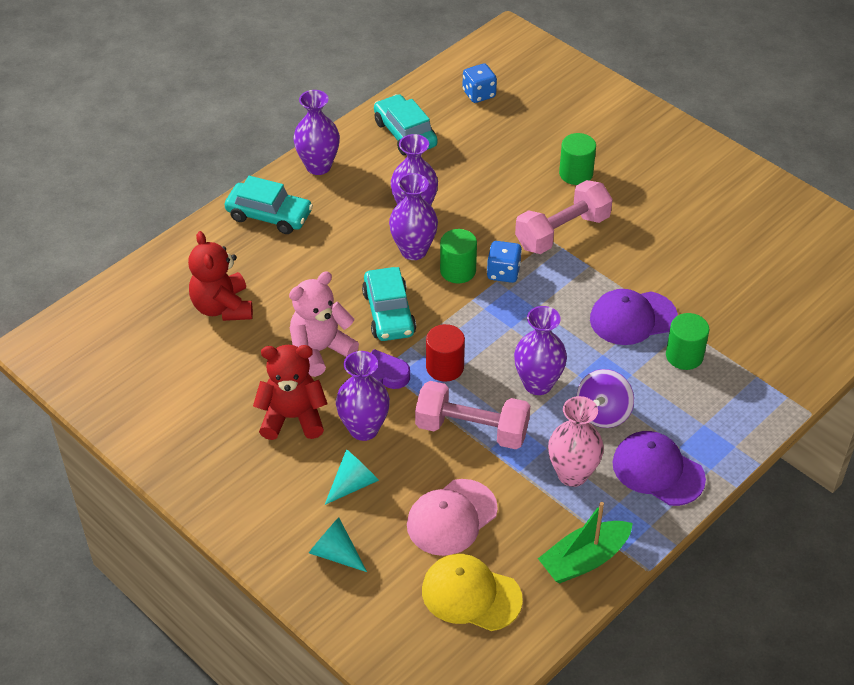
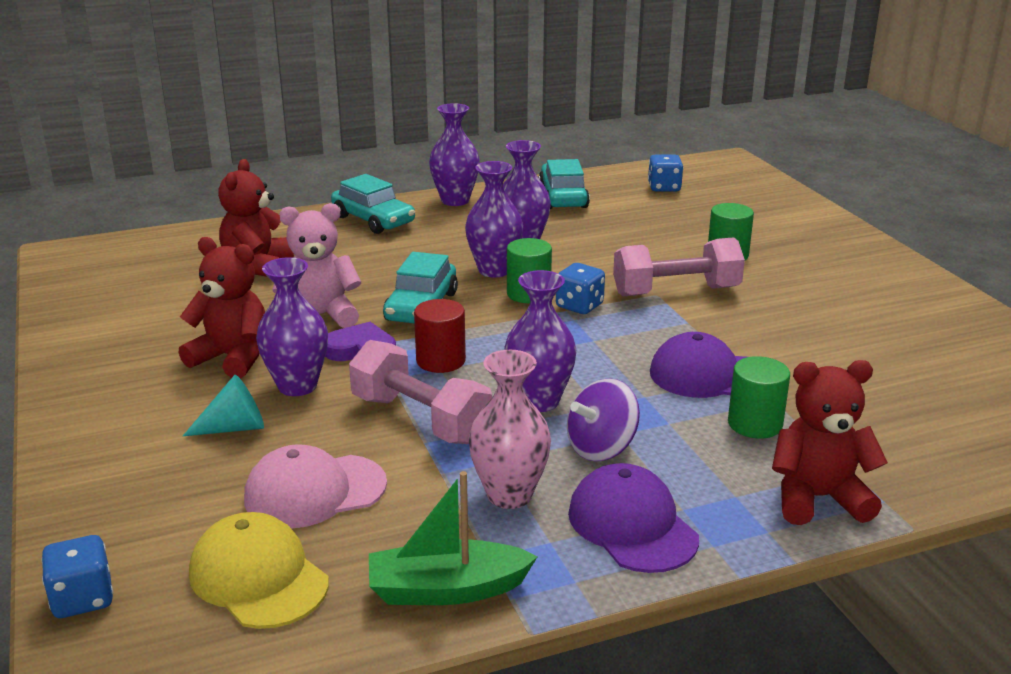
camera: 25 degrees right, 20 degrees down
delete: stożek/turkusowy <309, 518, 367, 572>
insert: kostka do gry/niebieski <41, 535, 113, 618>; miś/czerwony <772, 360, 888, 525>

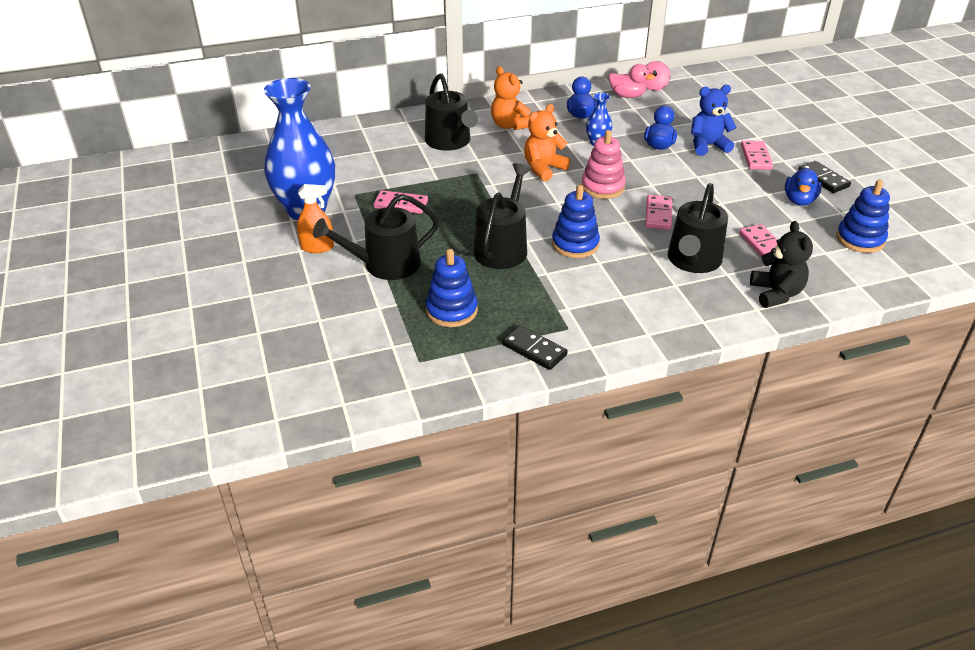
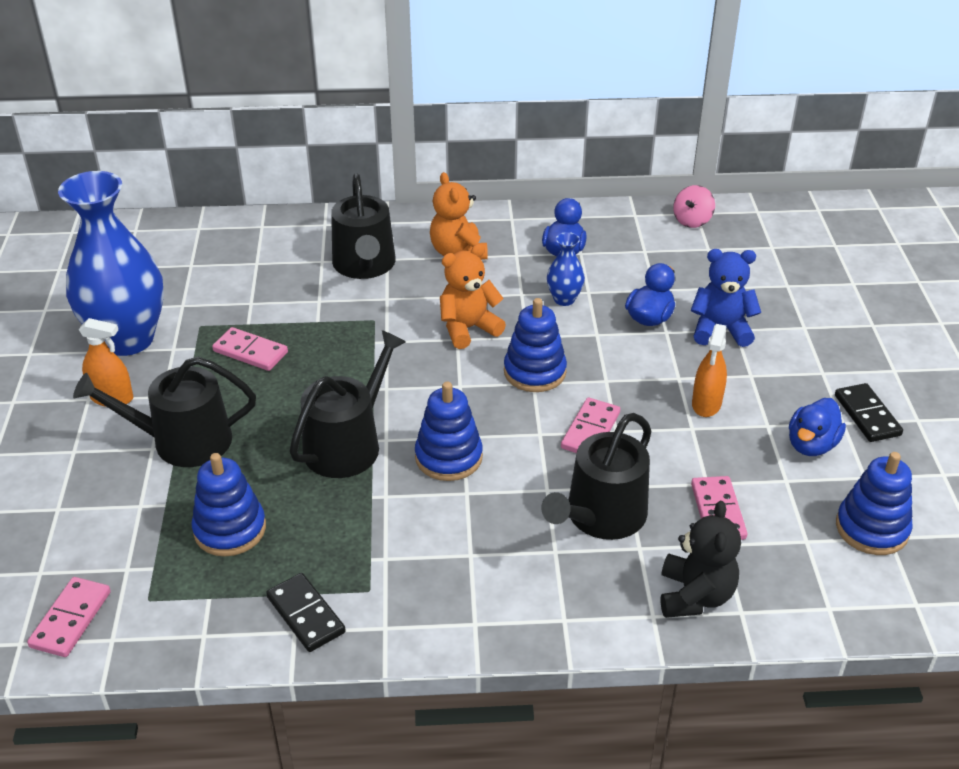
camera: 15 degrees right, 0 degrees up
delete: kaczka/różowy <609, 64, 655, 98>
insert: spryskiwacz/pomarańczowy <692, 324, 727, 417>
move: kostka domina/różowy <741, 141, 773, 170> to <27, 577, 111, 657>
recolor: zabawka nakładanka/różowy <581, 130, 626, 199> to zabawka nakładanka/niebieski <504, 298, 567, 392>

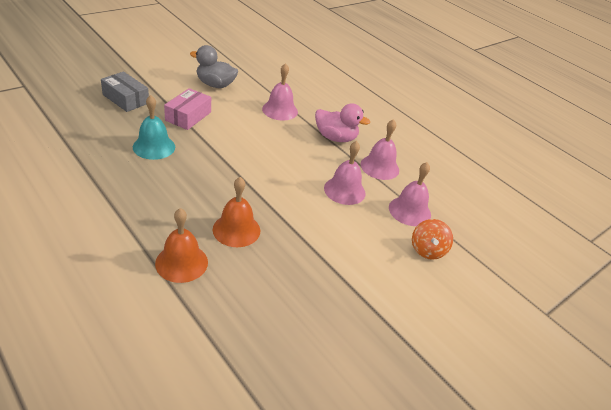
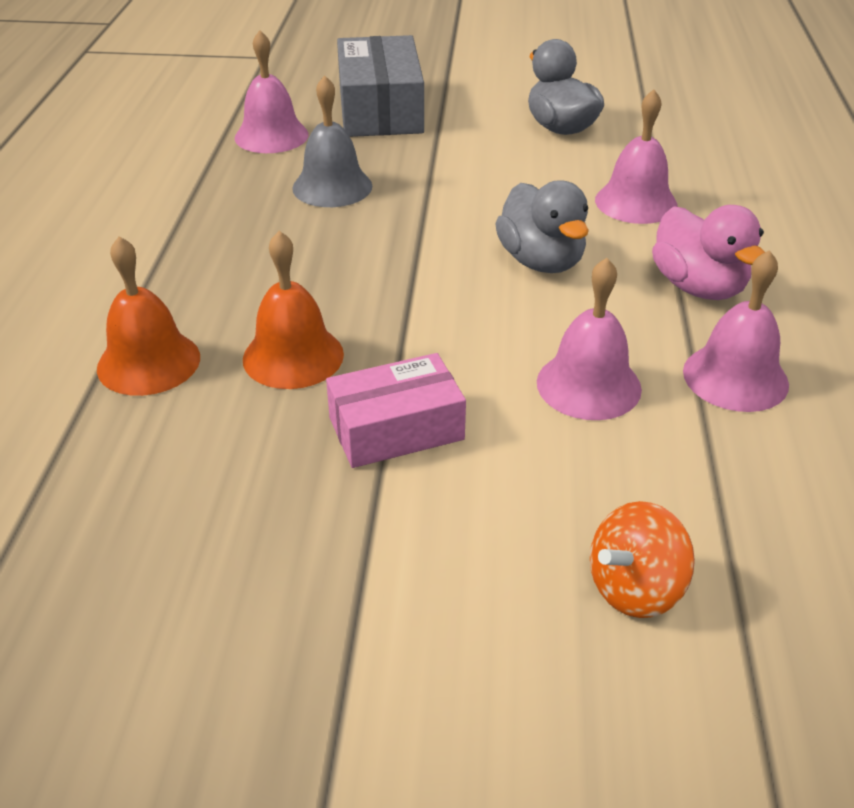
camera: 50 degrees right, 0 degrees up
insert: kaczka/szary <495, 180, 589, 273>
move: pudełko/różowy <164, 88, 211, 130> to <326, 353, 466, 468>; dzwonek/różowy <389, 162, 431, 226> to <235, 30, 308, 153>
recolor: dzwonek/turkusowy <133, 95, 175, 160> to dzwonek/szary <292, 75, 372, 207>
resize: pudełko/szary <101, 72, 149, 112> = <337, 35, 424, 137> x1.53

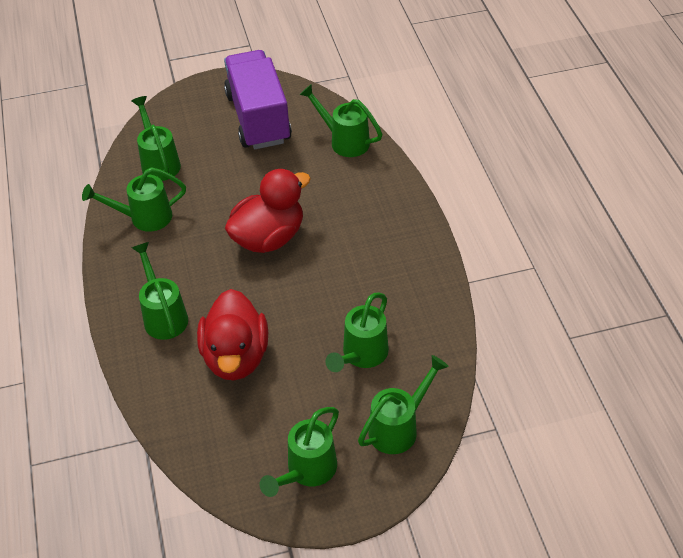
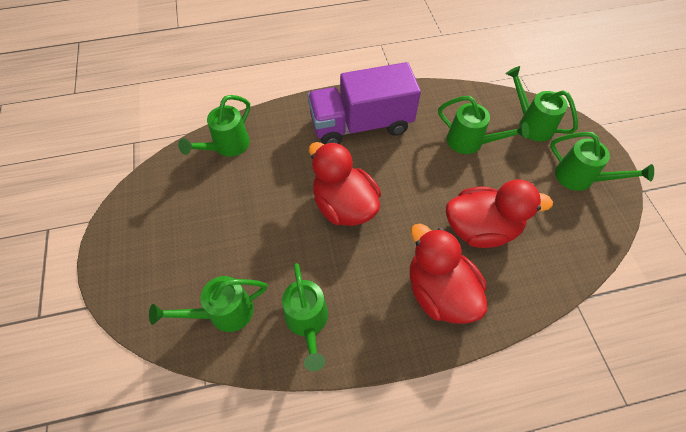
camera: 90 degrees left, 10 degrees up
move: ciężarówka/fioletowy <224, 50, 292, 149> to <307, 62, 421, 145>
replace: konewka/zielony <132, 242, 188, 340> to kaczka/czerwony <410, 224, 487, 324>

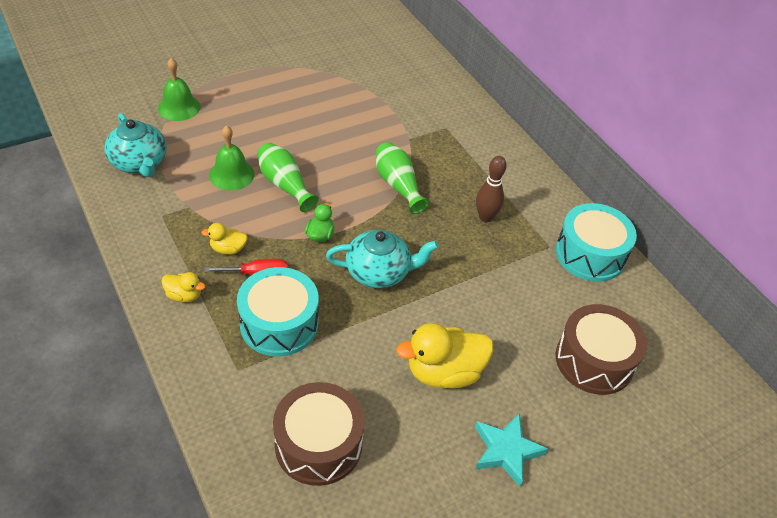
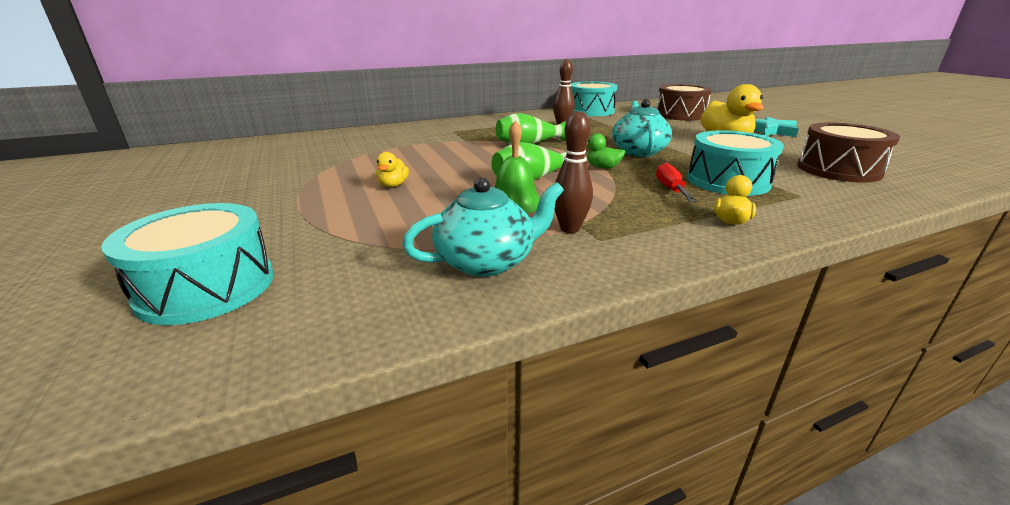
camera: 80 degrees left, 20 degrees down
delete: dzwonek/zielony <158, 58, 200, 121>
insert: bęben/turkusowy <101, 203, 274, 325>; kręgiel/brązowy <555, 111, 593, 233>
move: kaczka/żółty <201, 223, 248, 255> to <376, 152, 409, 187>

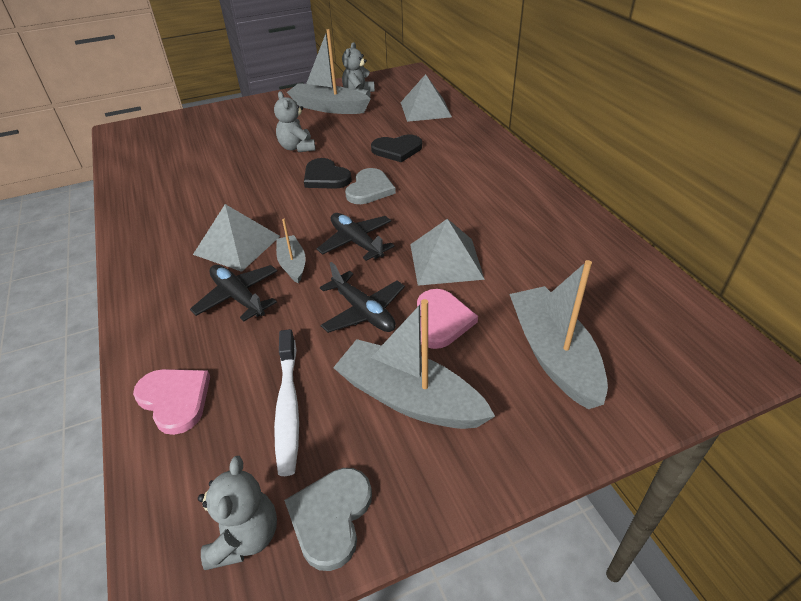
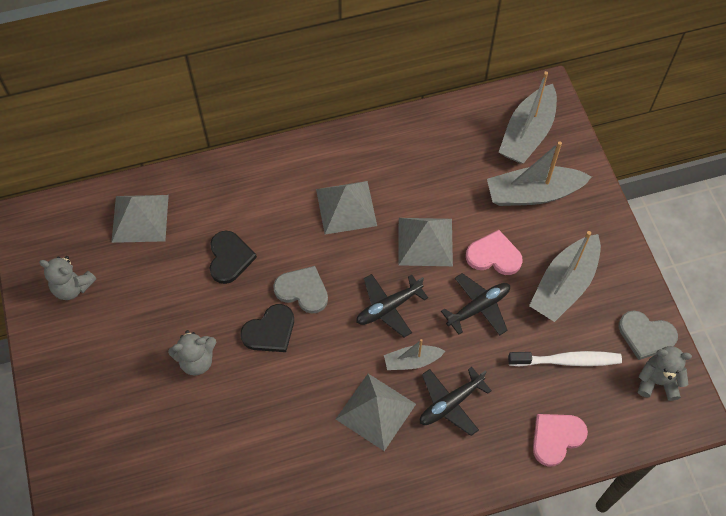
camera: 85 degrees left, 20 degrees up
insert: piramida/szary <316, 181, 377, 235>
move: łódka/szary <287, 29, 371, 114> to <499, 71, 557, 164>

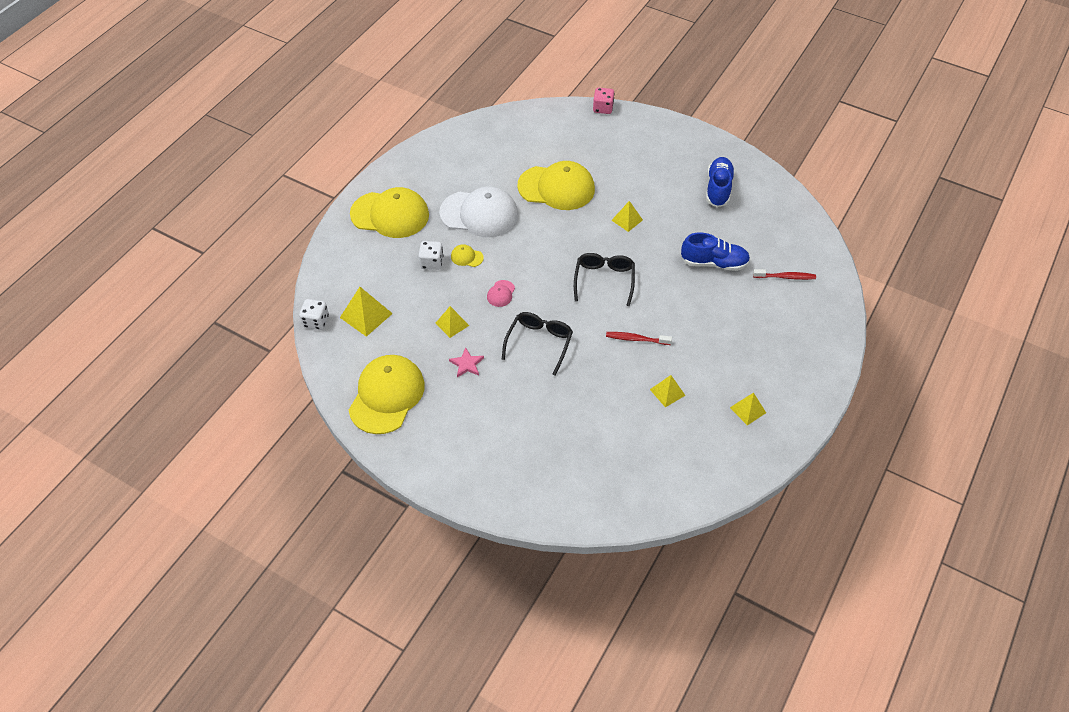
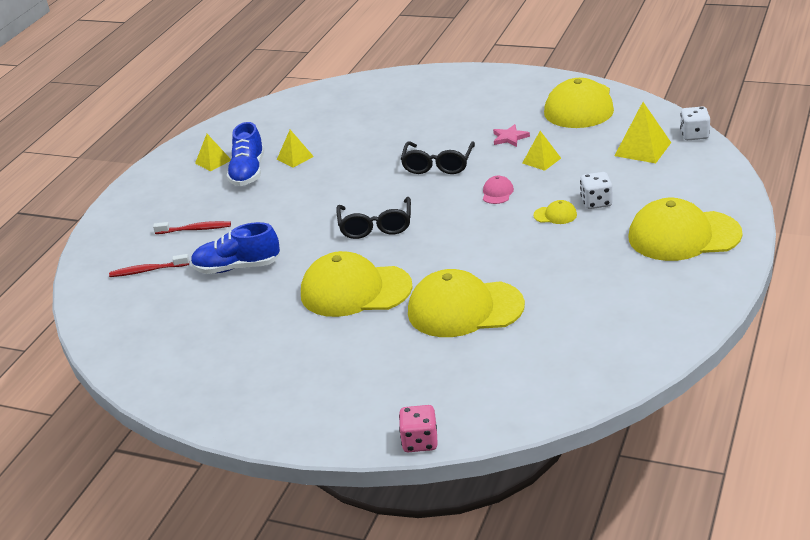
camera: 175 degrees right, 20 degrees down
delete: czapka/biały <439, 186, 518, 237>
move: szczoteczka do zębów/czerwony <606, 332, 672, 345> to <153, 221, 231, 234>; but/niebieski <706, 157, 735, 207> to <227, 122, 264, 186>
replace: piramida/żółty <611, 201, 643, 232> to czapka/żółty <301, 251, 413, 317>

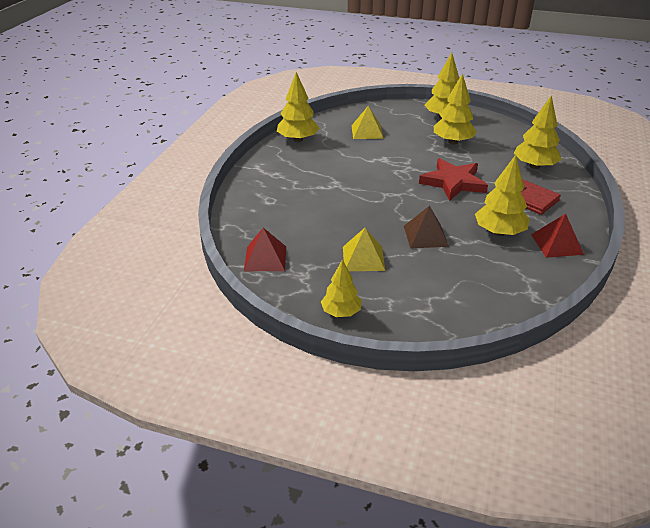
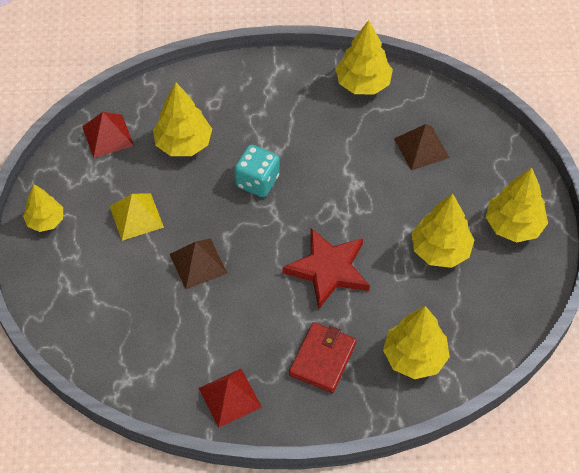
camera: 70 degrees right, 20 degrees up
insert: kostka do gry/turkusowy <234, 145, 280, 197>
move: drzewko/żółty <475, 155, 530, 236> to <153, 83, 212, 156>
recolor: piramida/żółty <351, 106, 384, 139> to piramida/brązowy <394, 124, 450, 170>

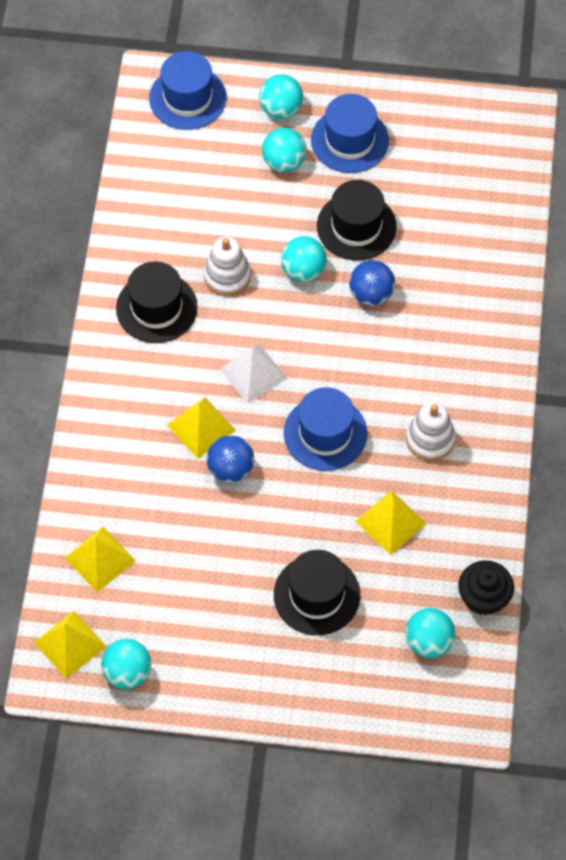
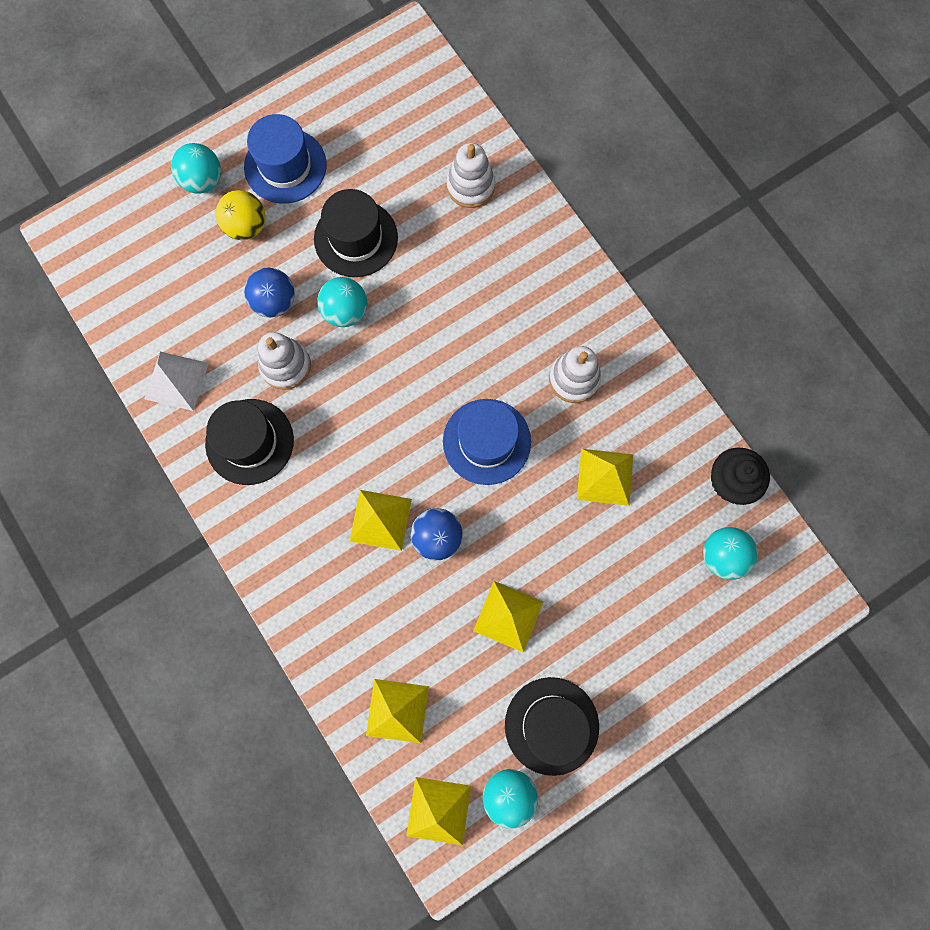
camera: 40 degrees left, 15 degrees up
delete: kapelusz/niebieski <149, 51, 227, 130>
insert: zabawka nakładanka/biały <446, 143, 495, 208>; piramida/żółty <473, 581, 544, 653>
move: piramida/biały <220, 344, 287, 403> to <144, 352, 209, 411>; kapelusz/czarny <274, 550, 360, 635> to <505, 677, 599, 776>; piłka/niebieski <349, 260, 395, 306> to <244, 268, 295, 318>
recolor: piłka/turkusowy <262, 128, 306, 172> to piłka/żółty <216, 190, 266, 240>

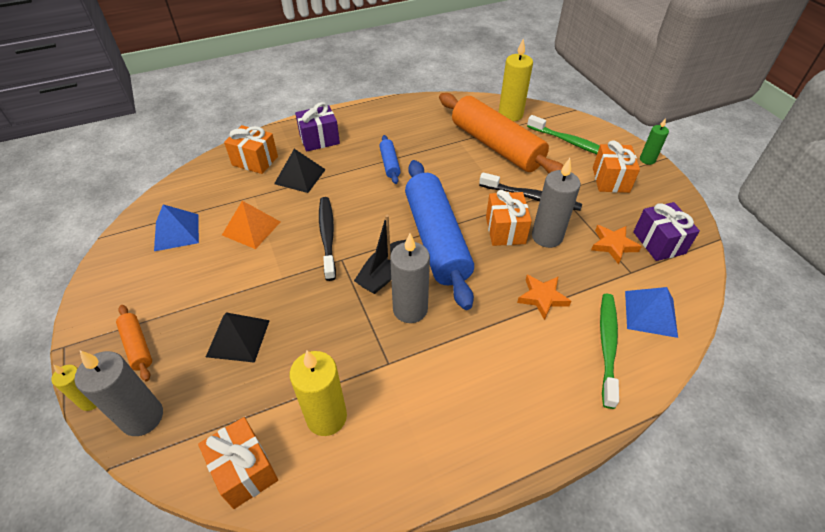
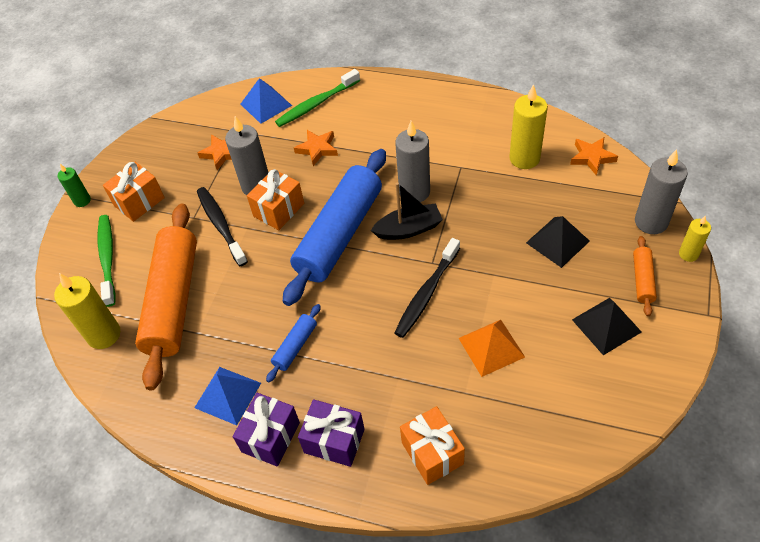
camera: 135 degrees left, 5 degrees up
move: piramida/niebieski <154, 204, 199, 251> to <194, 367, 261, 425>; piramida/czarny <274, 149, 326, 193> to <572, 298, 641, 355>; prezent/fioletowy <633, 202, 700, 261> to <233, 393, 300, 467>
replace: prezent/pomarańczowy <198, 417, 278, 509> to gwiazda/pomarańczowy <570, 137, 618, 175>

